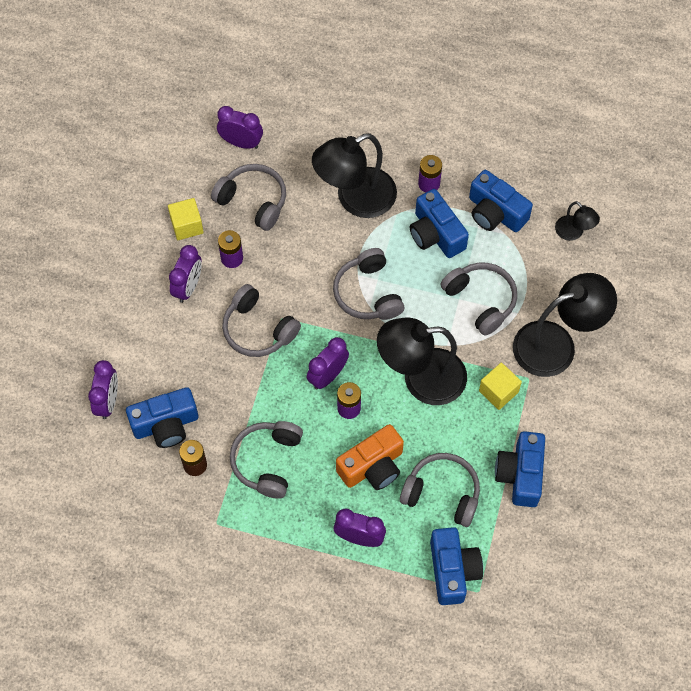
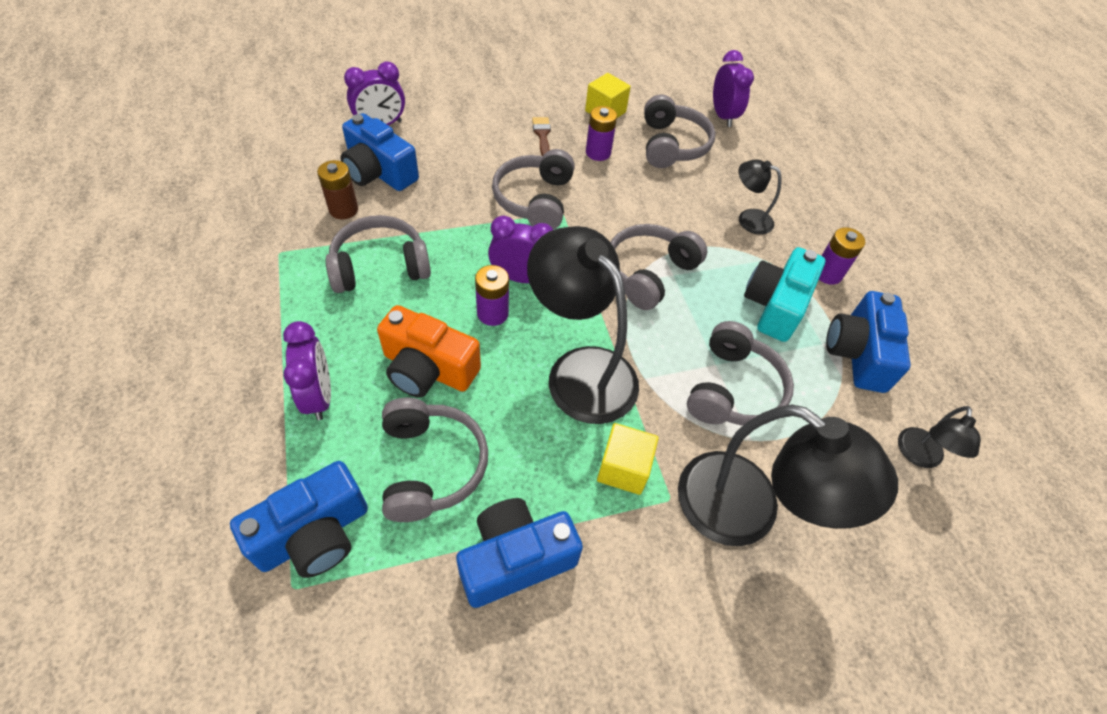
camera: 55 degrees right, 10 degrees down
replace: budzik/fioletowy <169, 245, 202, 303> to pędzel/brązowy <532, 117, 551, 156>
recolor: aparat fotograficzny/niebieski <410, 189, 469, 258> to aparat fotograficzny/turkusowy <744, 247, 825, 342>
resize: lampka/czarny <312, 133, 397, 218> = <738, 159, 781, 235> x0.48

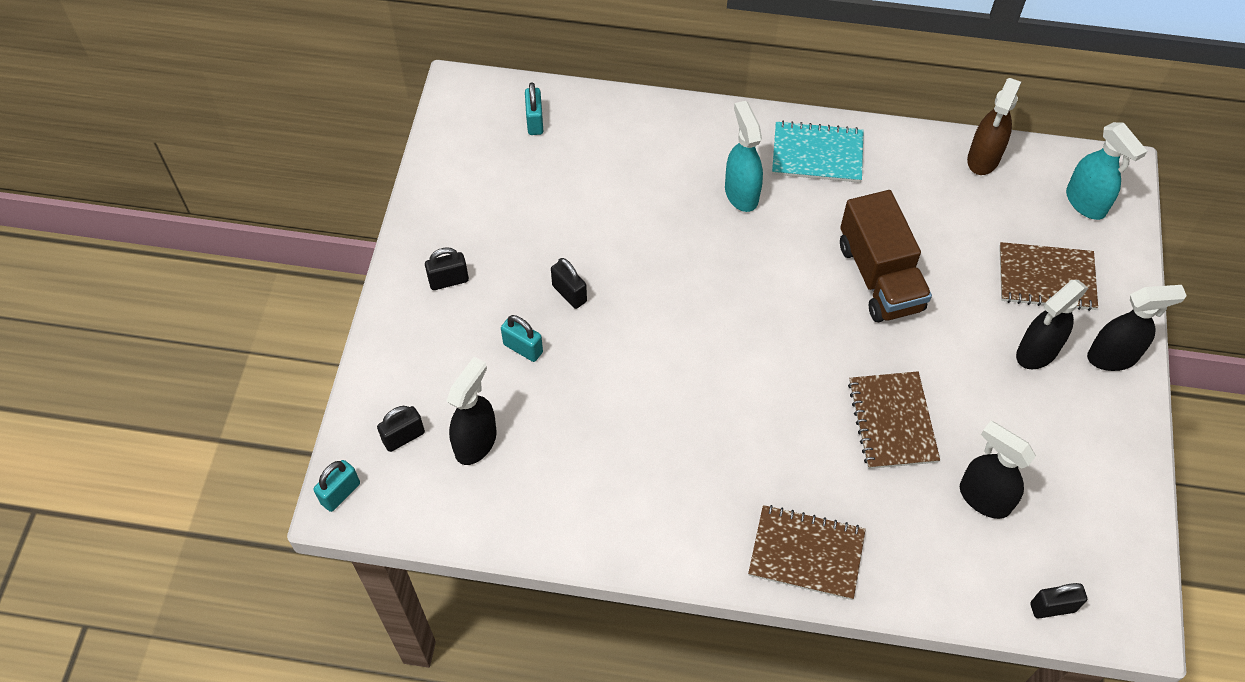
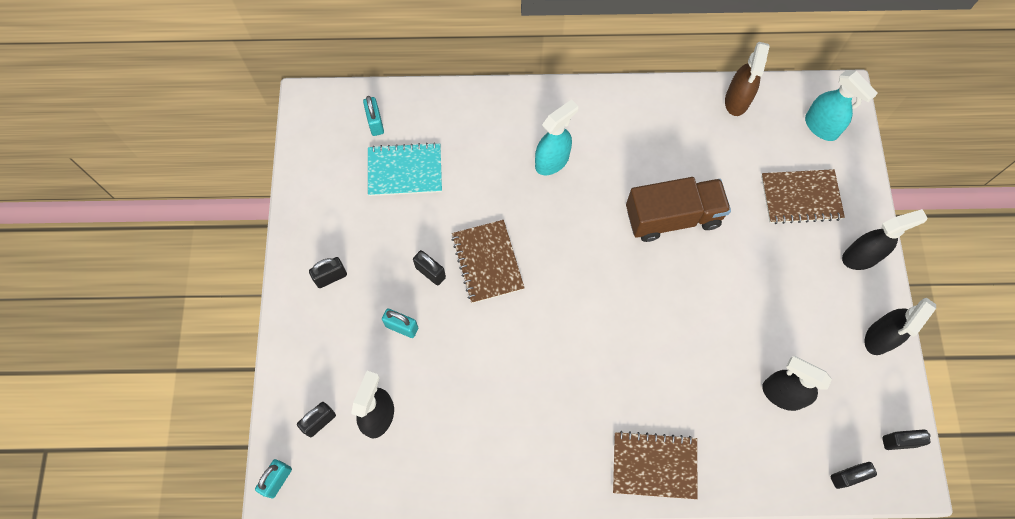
camera: 10 degrees left, 10 degrees up
insert: kłódka/czarny <882, 430, 931, 450>
move: zeszyt/turkusowy <772, 121, 864, 183> to <368, 142, 442, 196>; zeszyt/brązowy <848, 371, 940, 469> to <451, 220, 525, 303>; spryskiwacz/czarny <1016, 280, 1088, 369> to <865, 298, 936, 355>
rotate: spryskiwacz/turkusowy <725, 101, 763, 212> = <535, 99, 578, 175> 75 degrees clockwise; ciężarówka/brązowy <840, 190, 932, 322> = <626, 177, 731, 242> 75 degrees counterclockwise

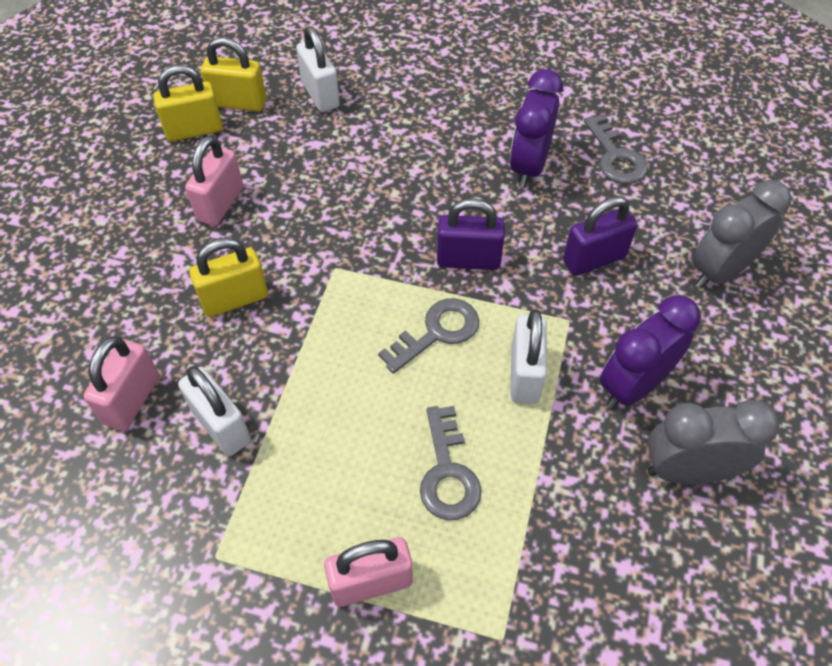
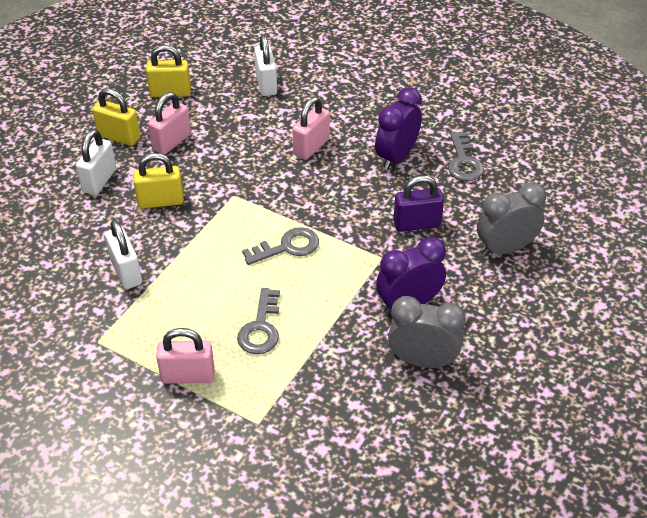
camera: 15 degrees right, 10 degrees down
delete: kłódka/fioletowy <437, 198, 505, 270>
move: kłódka/różowy <84, 336, 159, 431> to <292, 97, 330, 160>; kłódka/żółty <201, 37, 266, 111> to <92, 88, 140, 146>; kłódka/biały <510, 310, 547, 404> to <76, 129, 116, 195>

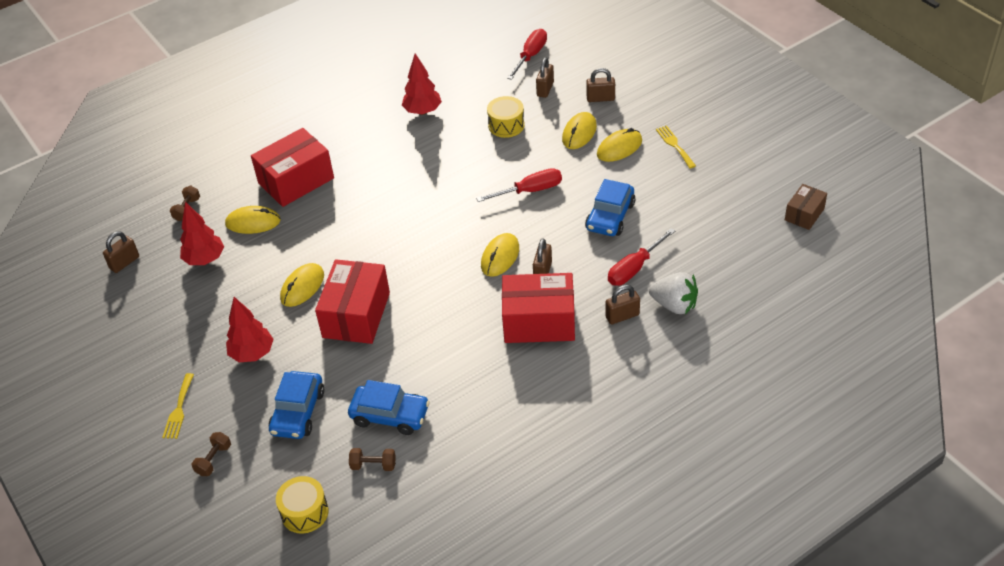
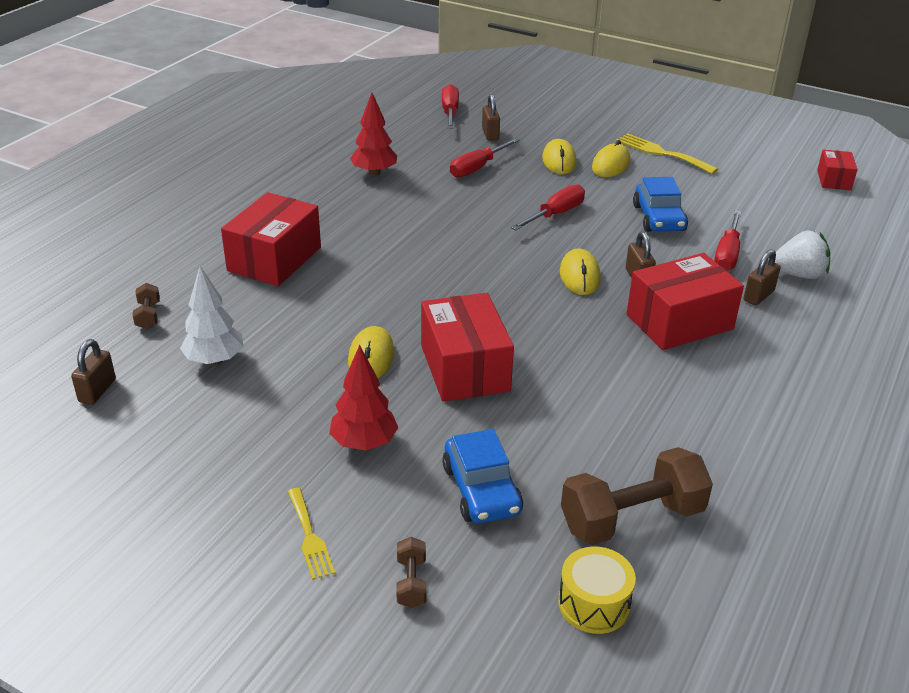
camera: 30 degrees left, 10 degrees down
delete: myszka/żółty <225, 206, 281, 234>; samochód/niebieski <348, 380, 430, 435>; kłódka/brązowy <586, 68, 615, 102>
replace: bęben/żółty <487, 96, 525, 138> to śrubokręt/czerwony <450, 138, 520, 178>
recolor: drzewko/czerwony <180, 202, 224, 265> to drzewko/biały <180, 266, 243, 365>; pudełko/brązowy <785, 184, 827, 230> to pudełko/czerwony <817, 150, 858, 190>
resize: hantel/brązowy <349, 448, 396, 471> = <561, 447, 713, 545> x2.21; widelec/żółty <656, 126, 696, 168> = <616, 133, 718, 174> x1.51

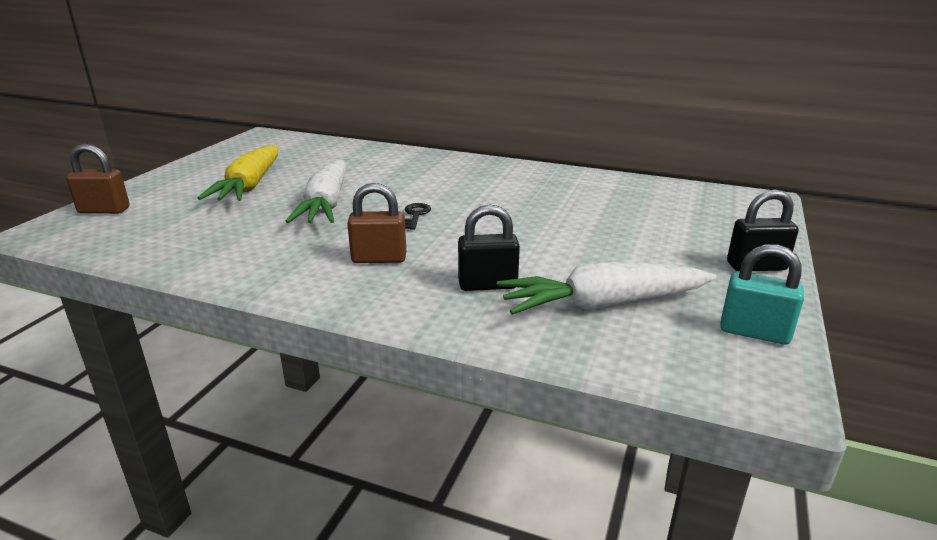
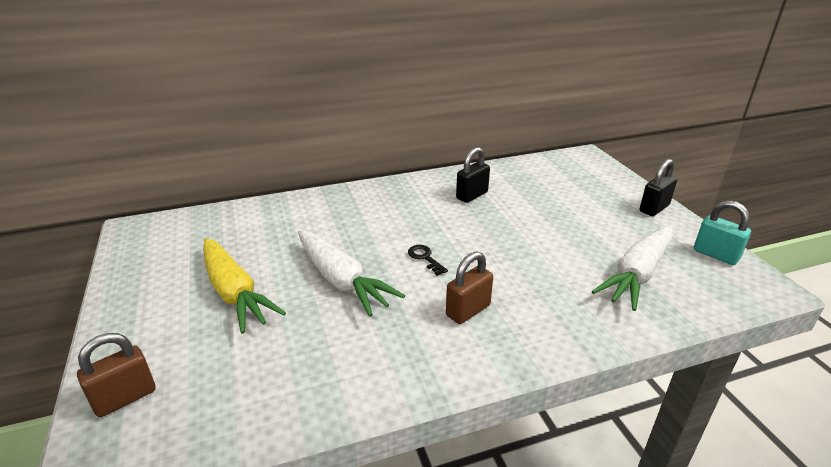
camera: 40 degrees left, 5 degrees up
move: kłódka/czarny <458, 205, 520, 291> to <456, 147, 490, 203>
rotate: kłódka/turkusowy <720, 244, 804, 345> = <694, 200, 751, 265> 60 degrees clockwise

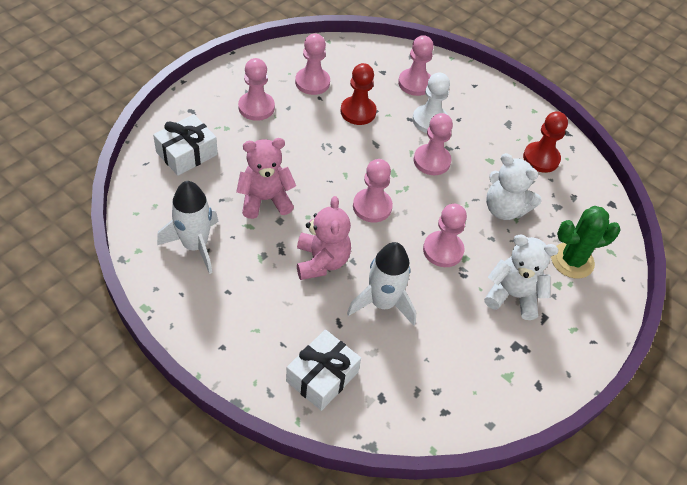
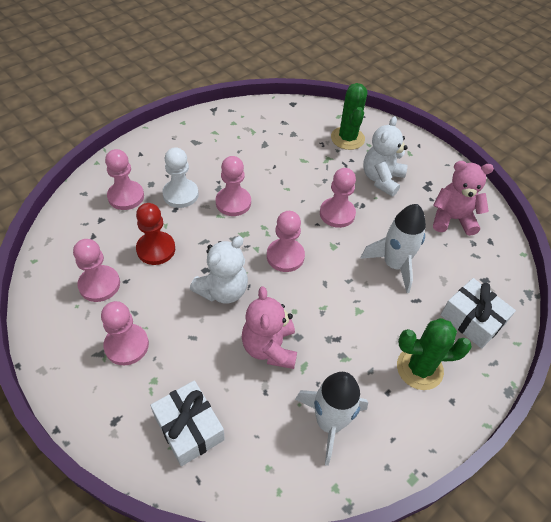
camera: 80 degrees left, 0 degrees up
delete: pionek/czerwony <523, 111, 568, 173>
insert: kaktus/zielony <397, 318, 472, 390>
move: miś/różowy <297, 196, 351, 280> to <433, 161, 494, 236>; miś/biały <486, 153, 541, 220> to <190, 236, 248, 304>

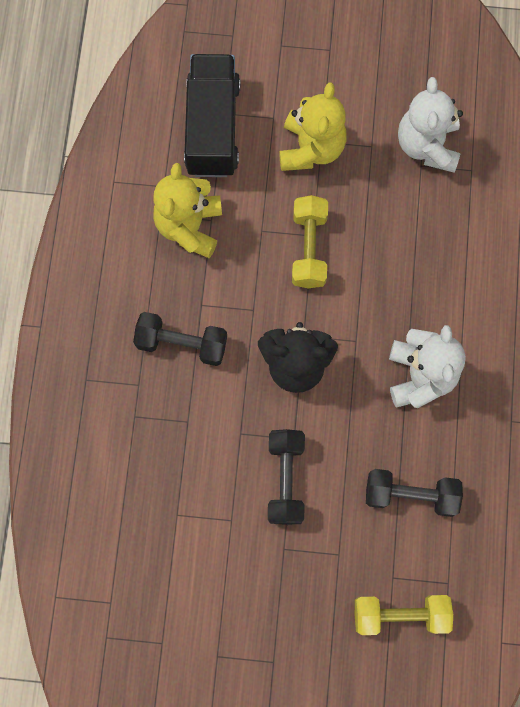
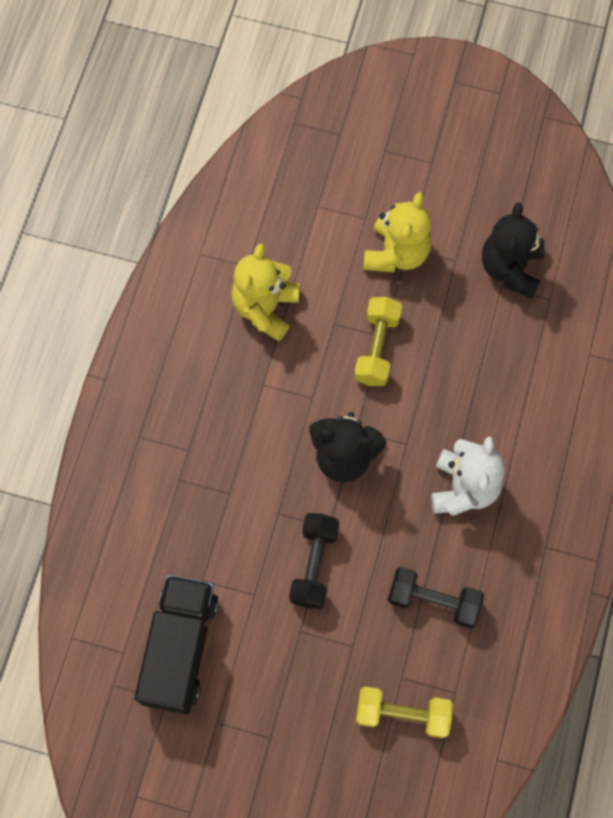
camera: 10 degrees right, 5 degrees down
delete: hantel/czarny <133, 312, 227, 366>
move: ciężarówka/czarny <184, 54, 240, 177> to <135, 575, 219, 714>
recolor: miś/biały <398, 77, 463, 173> to miś/czarny <482, 202, 545, 299>

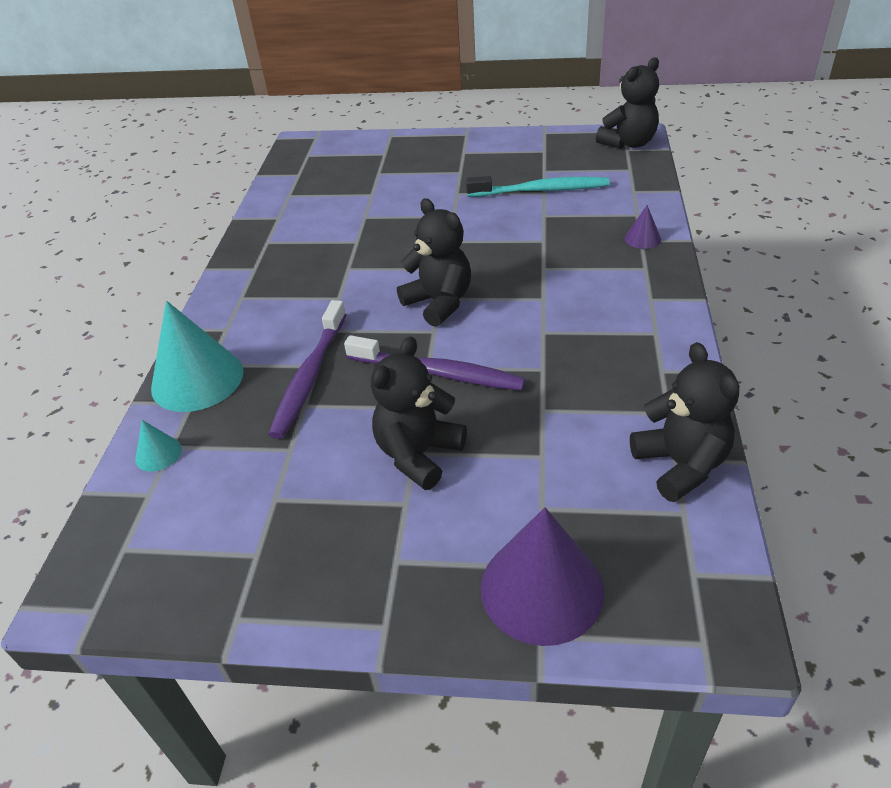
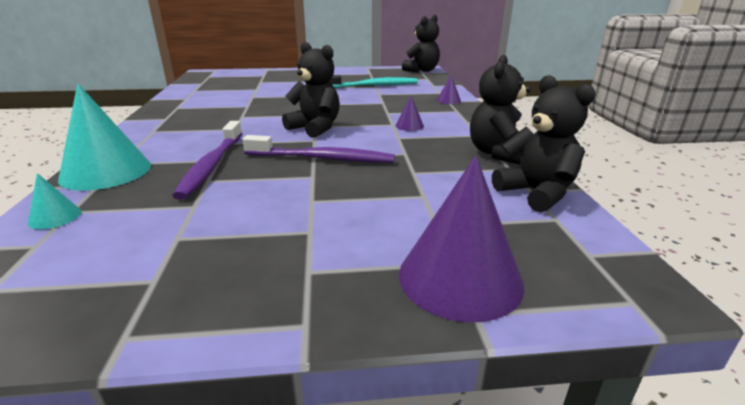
camera: 15 degrees left, 15 degrees down
insert: stożek/fioletowy <395, 96, 424, 131>
move: miś/czarny <371, 336, 467, 490> to <470, 55, 531, 165>

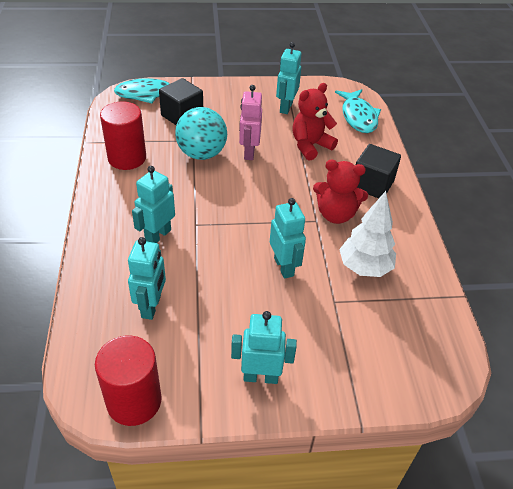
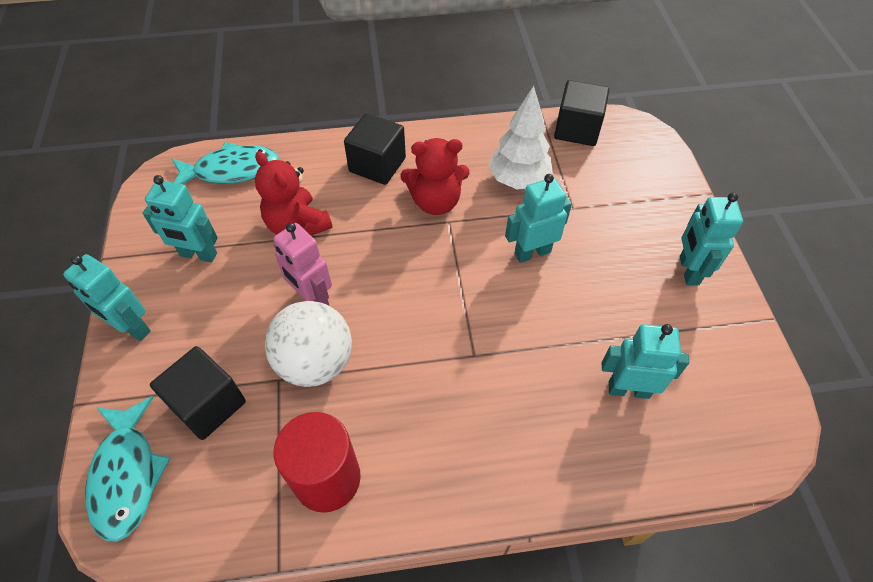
camera: 90 degrees left, 10 degrees up
delete: walec/czerwony <95, 335, 162, 426>
insert: sześcian/czarny <554, 80, 609, 146>
move: robot/turkusowy <132, 166, 175, 243> to <63, 254, 151, 341>
recolor: piłka/turkusowy <175, 107, 227, 160> to piłka/biały <265, 301, 352, 387>
rotate: robot/różowy <239, 85, 262, 160> = <274, 223, 332, 306> 45 degrees clockwise; miś/czerwony <313, 160, 368, 224> = <400, 138, 470, 215> 75 degrees clockwise

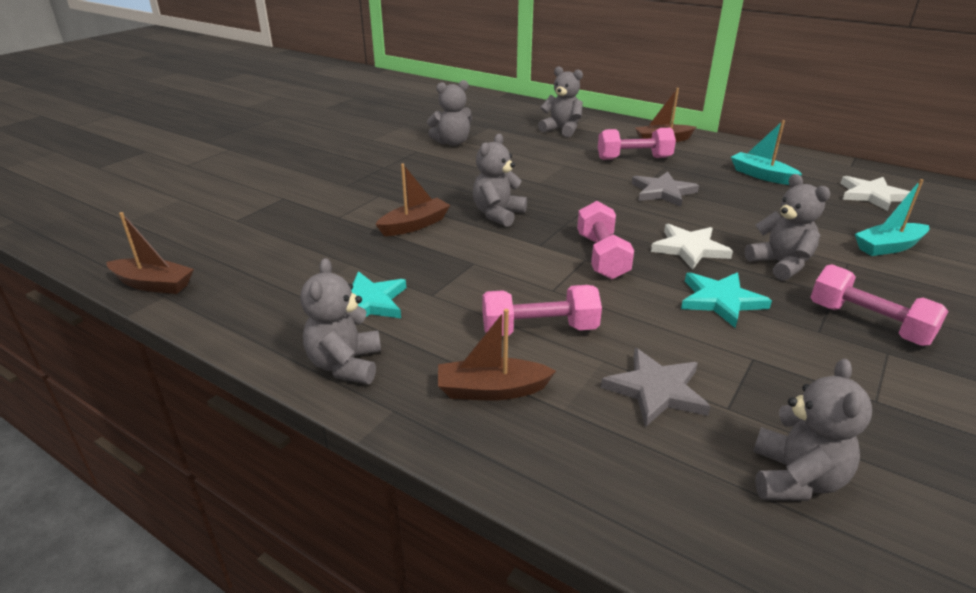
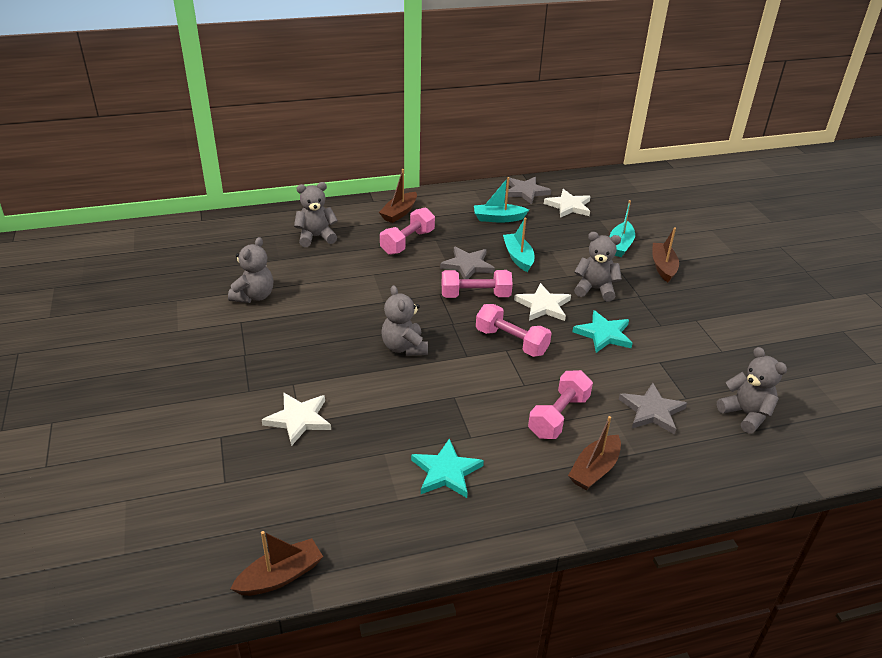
camera: 50 degrees left, 5 degrees up
delete: miś/szary <300, 258, 381, 384>
insert: gwiazda/biały <262, 392, 331, 446>; łódka/turkusowy <503, 218, 534, 272>; gwiazda/szary <505, 177, 551, 205>
move: łódka/brązowy <375, 163, 450, 236> to <652, 227, 679, 282>; hantel/różowy <810, 264, 948, 346> to <442, 270, 513, 298>

